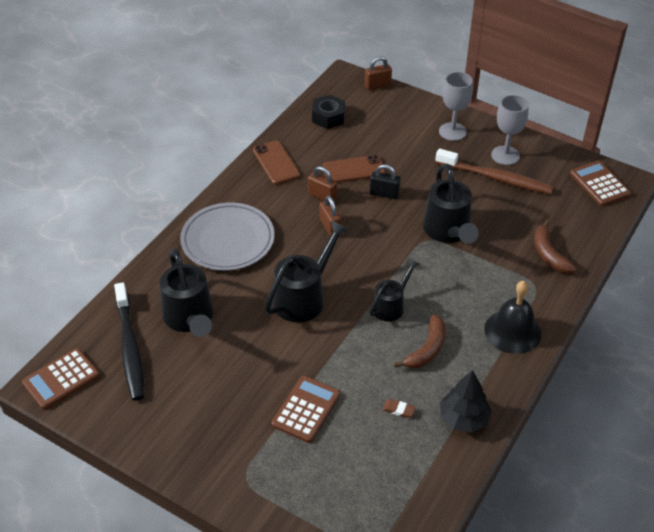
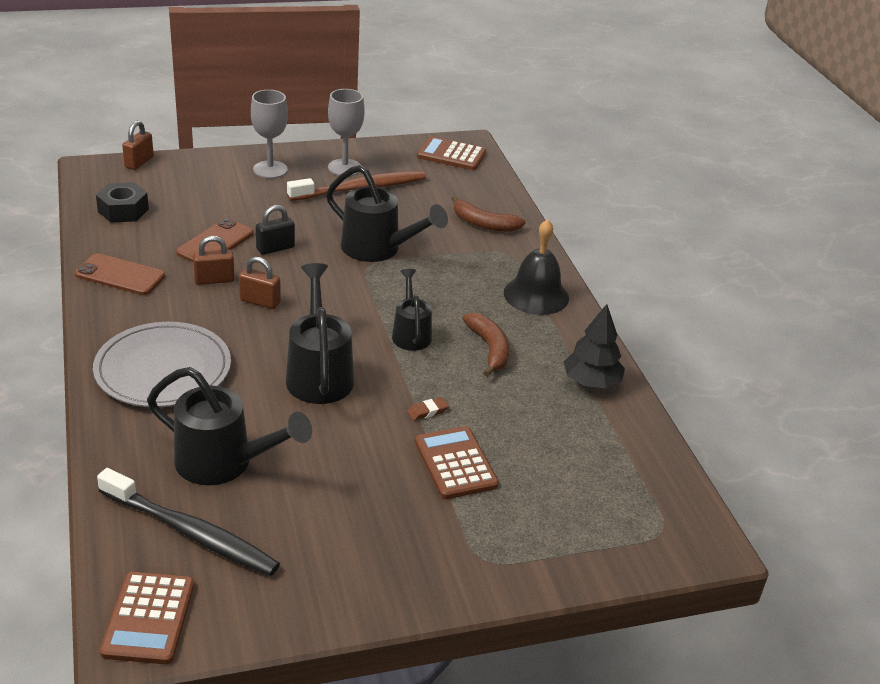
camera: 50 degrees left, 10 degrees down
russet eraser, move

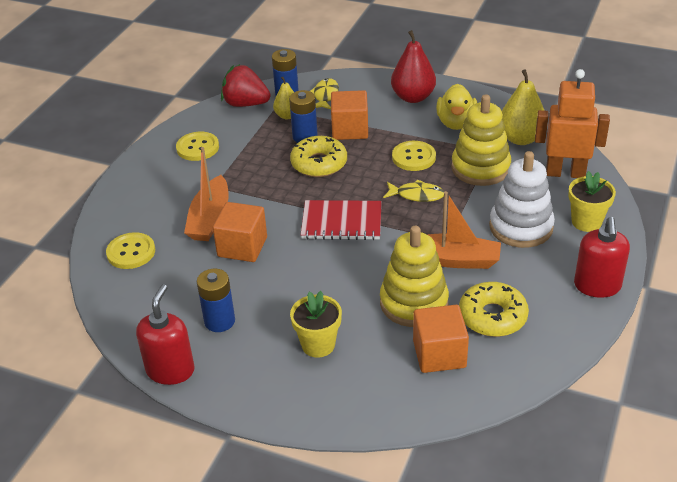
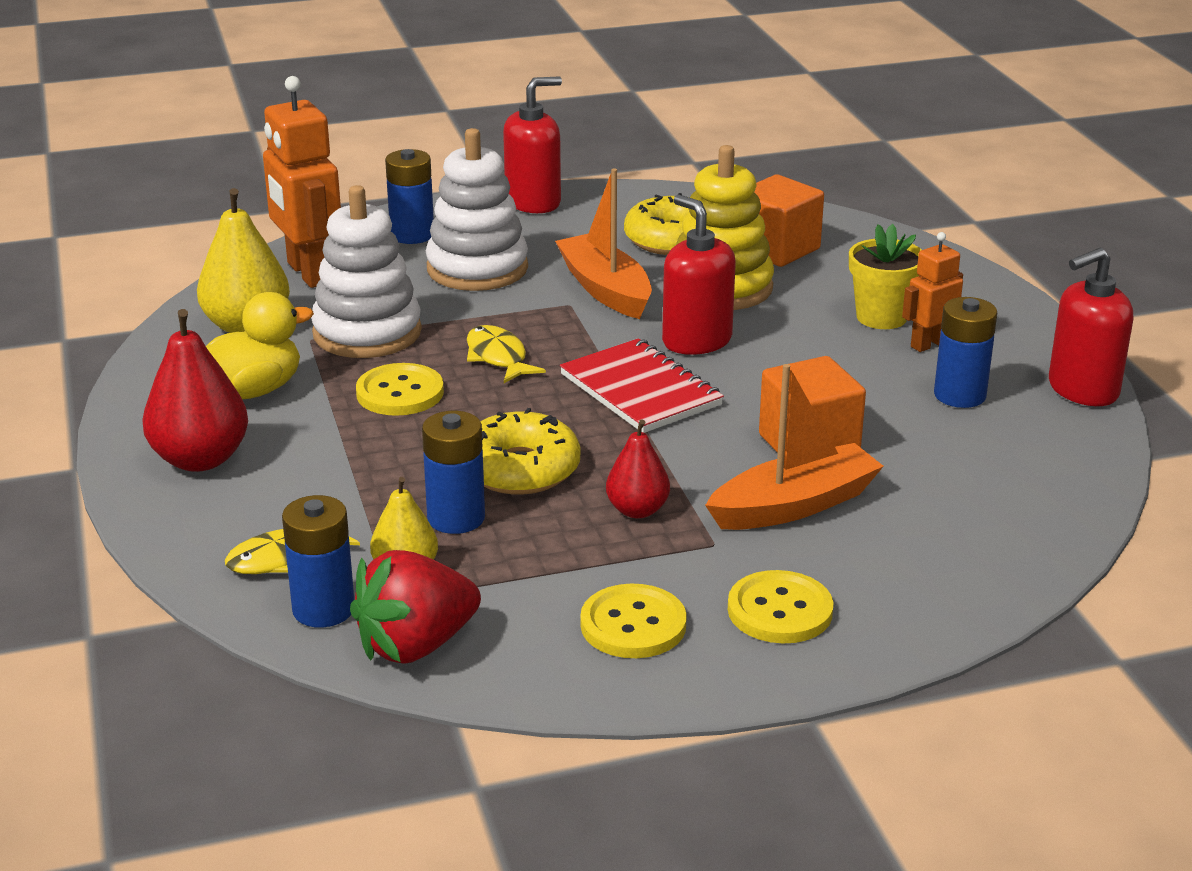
camera: 130 degrees left, 10 degrees down
crimson berry, 75 degrees clockwise
orange-coloured cube (2nd from left) -> none
golden stacking toy (2nd from left) -> pure white stacking toy (1st from left)
golden flower pot (2nd from left) -> blue battery (2nd from left)
golden button (1st from left in the first image) -> golden button (3rd from left), move
none -> crimson soap dispenser (2nd from left)
none -> orange-coloured toy robot (2nd from left)
none -> crimson pear (2nd from left)

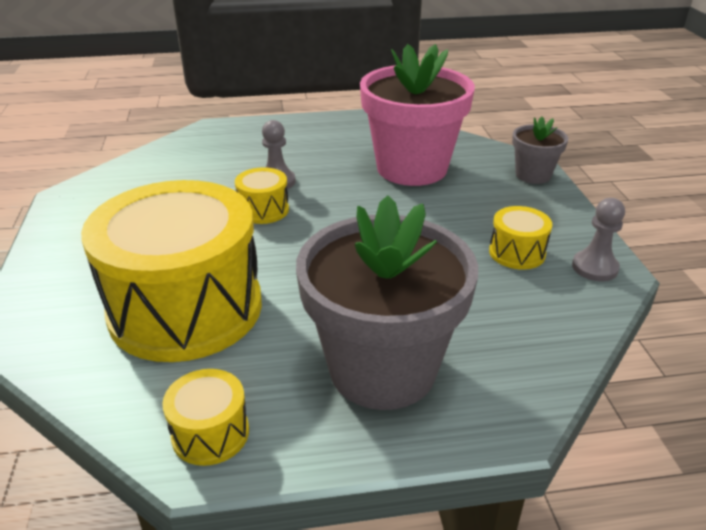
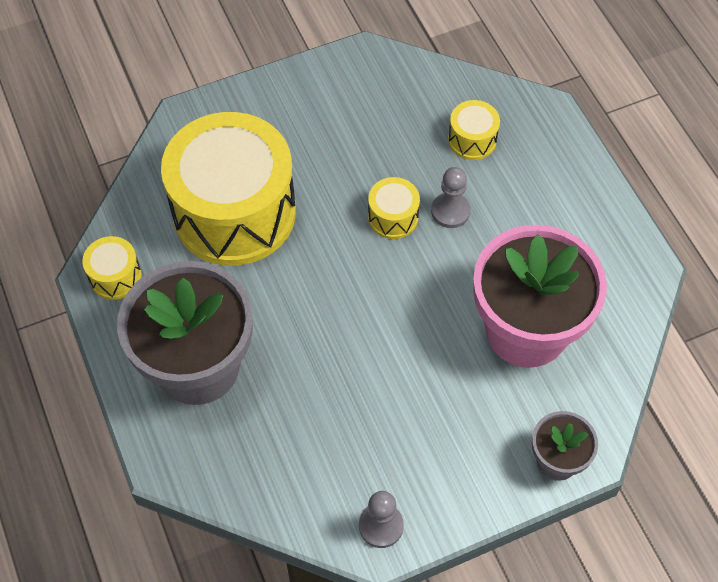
camera: 75 degrees right, 25 degrees up
golden drum (4th from left), move

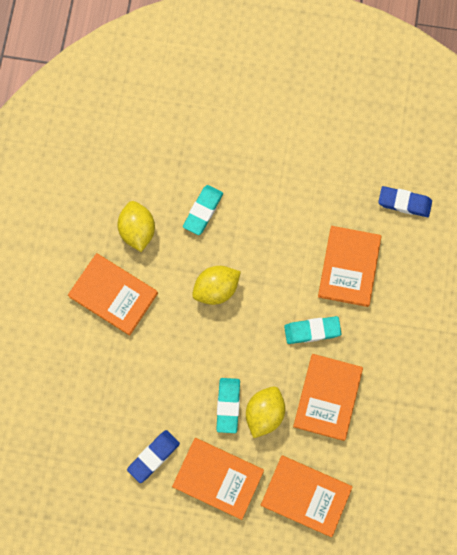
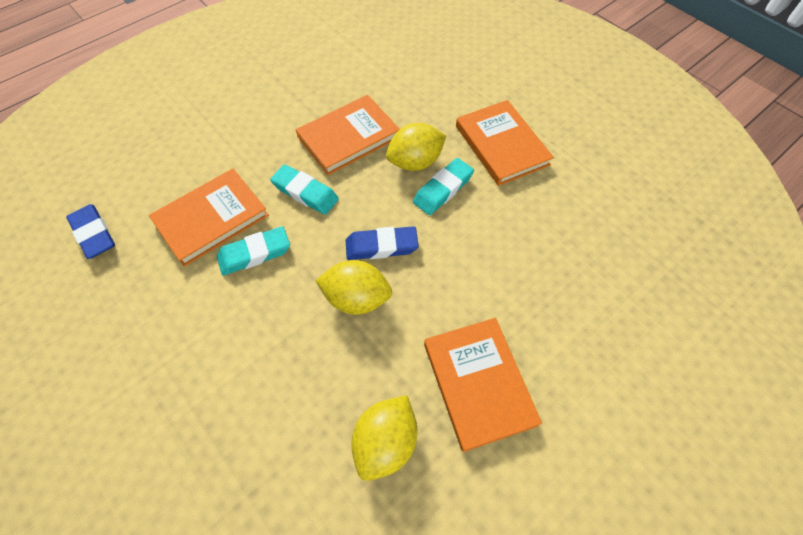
camera: 140 degrees left, 15 degrees down
teal eraser (1st from left), move
blue eraser (1st from left in the first image) -> blue eraser (2nd from left), move
orange-coloured hardback (3rd from left) -> none

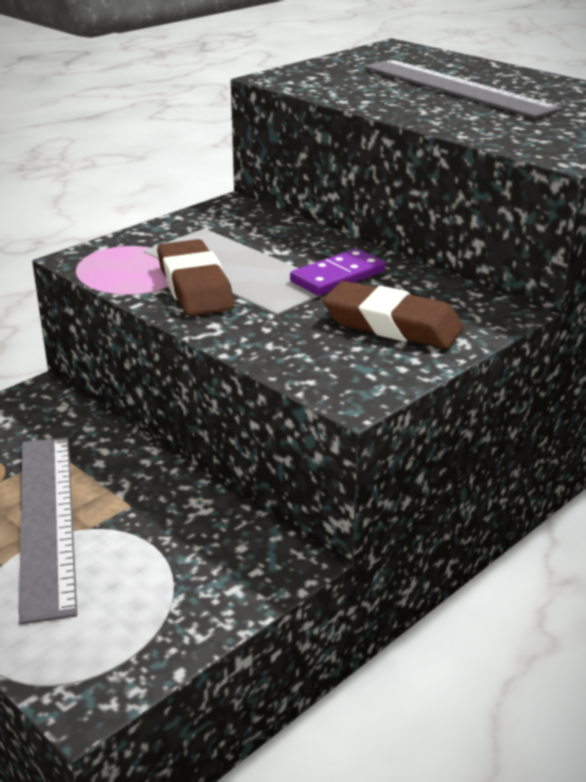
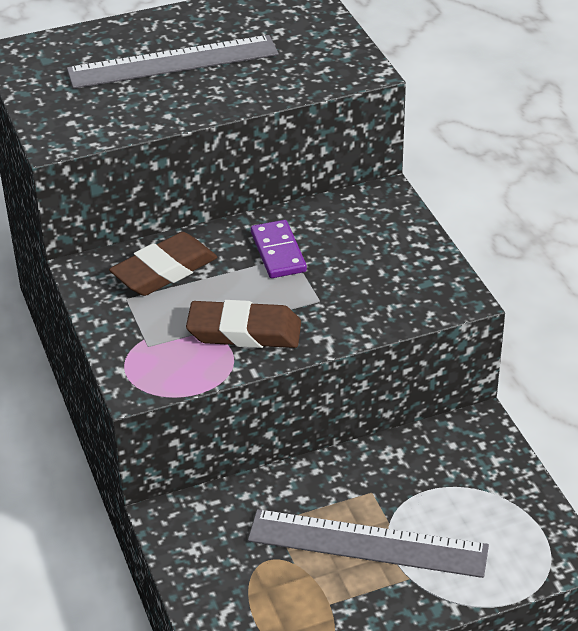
camera: 65 degrees left, 10 degrees up
russet eraser (2nd from left in the first image) -> russet eraser (1st from left), move

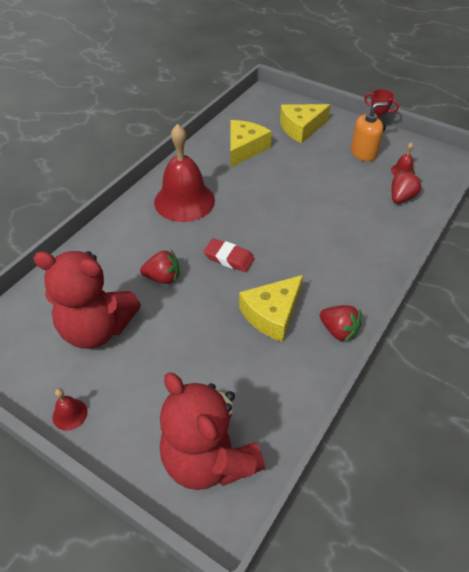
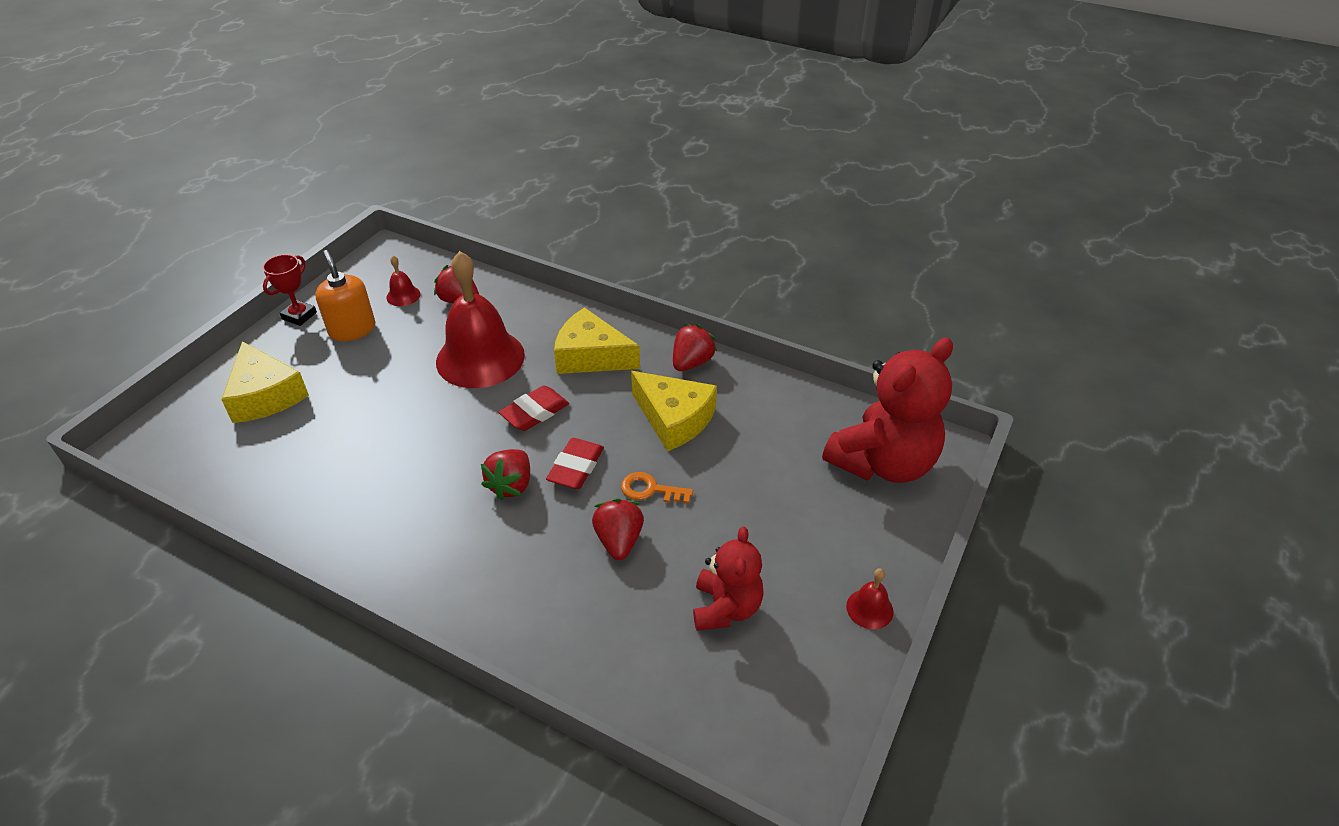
camera: 95 degrees left, 5 degrees down
golden cheese (1st from left in the first image) -> golden cheese (2nd from left), move
crimson school bell (2nd from left), move
crimson teddy (1st from left), x0.59
none -> crimson eraser (1st from left)
none -> crimson berry (2nd from left)
none -> orange-coloured latchkey

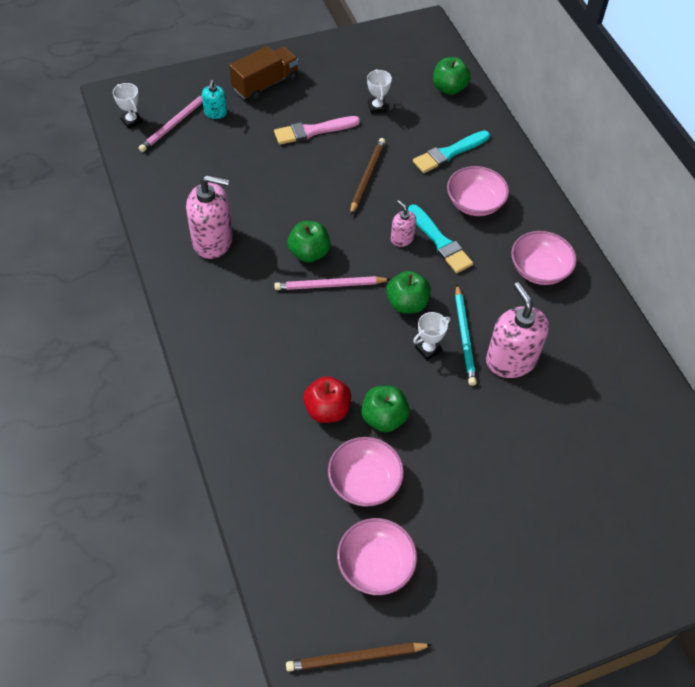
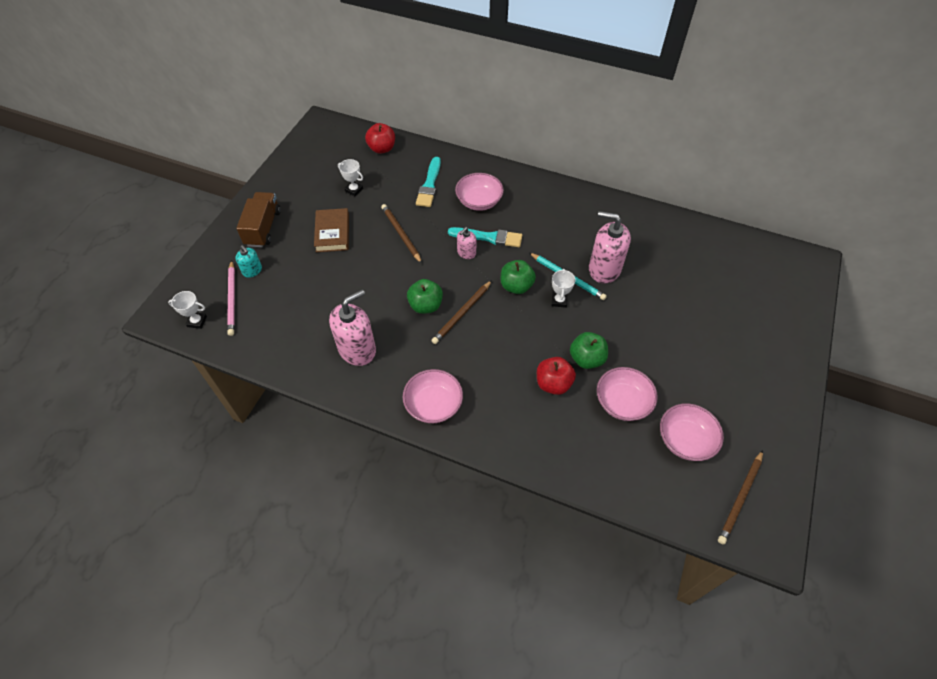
camera: 45 degrees left, 0 degrees up
green toy apple (4th from left) -> crimson toy apple (1st from left)
rose-pink paint brush -> russet hardback
rose-pink soap dispenser (2nd from left), 60 degrees counterclockwise
rose-pink deep dish (4th from left in the first image) -> rose-pink deep dish (1st from left), move
rose-pink lead pencil (2nd from left) -> russet lead pencil (2nd from left)

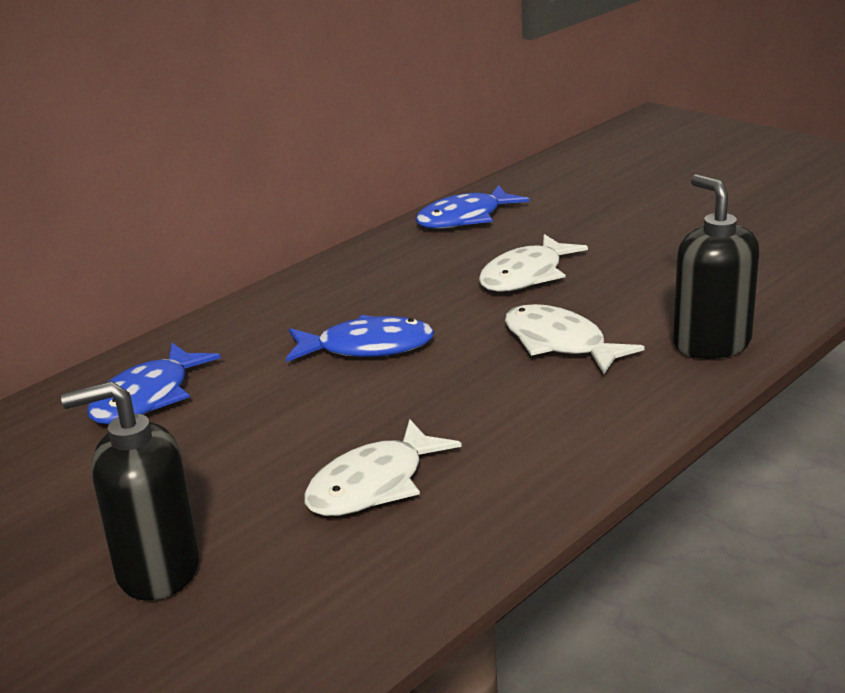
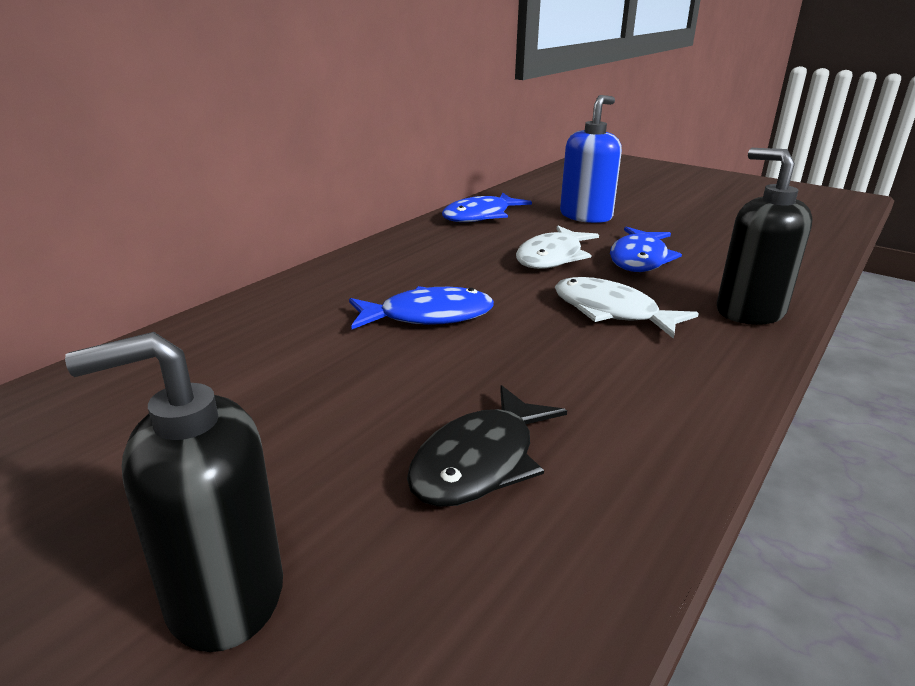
camera: 10 degrees left, 0 degrees up
blue fish (1st from left in the first image) -> blue fish (3rd from left), move
pure white fish (1st from left) -> jet-black fish
none -> blue soap dispenser

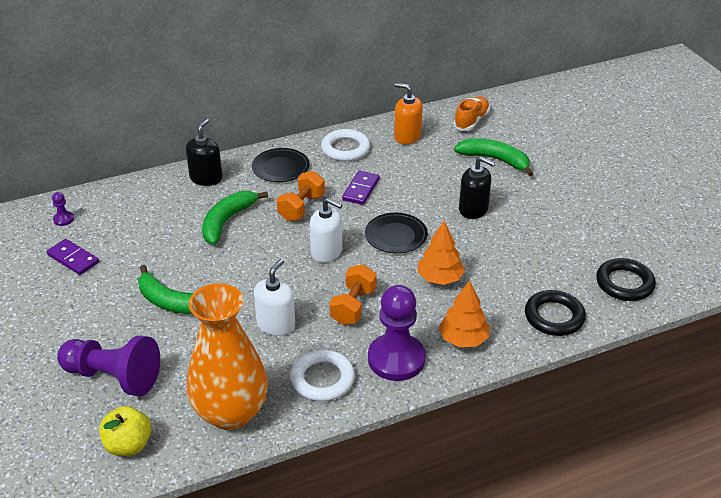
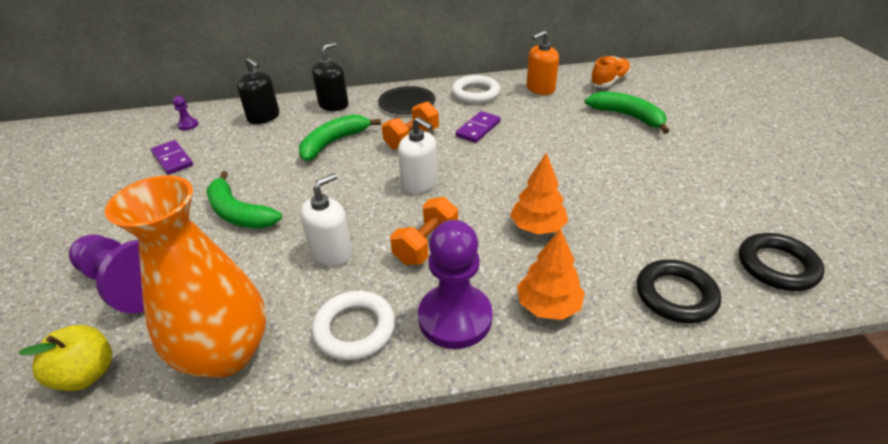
camera: 15 degrees right, 0 degrees up
orange-coloured soap dispenser, 75 degrees counterclockwise
jet-black soap dispenser (2nd from left in the first image) -> jet-black soap dispenser (1st from left), move
jet-black flat dish (2nd from left) -> none

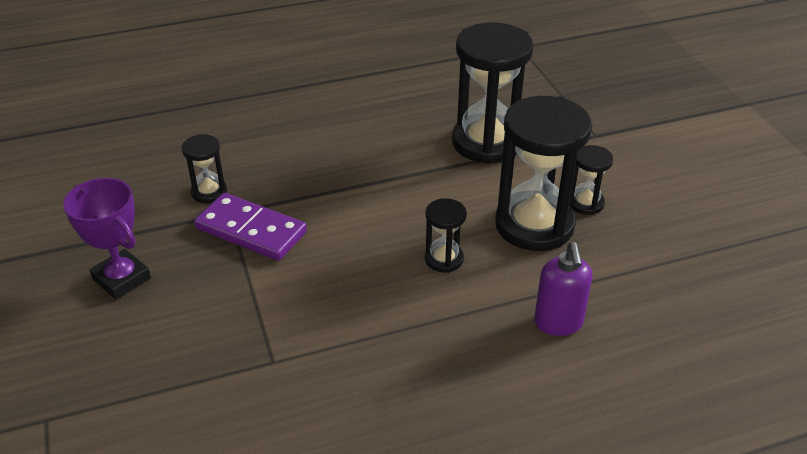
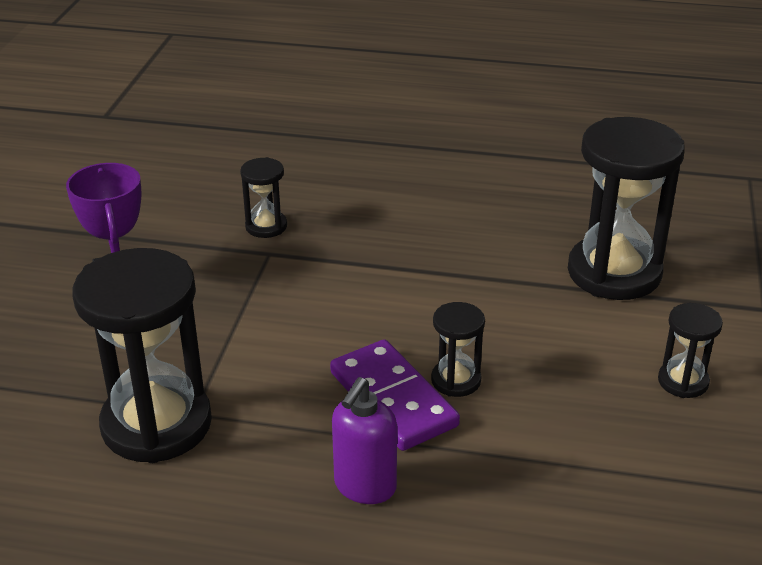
camera: 30 degrees right, 5 degrees down
jet-black sandglass (4th from left in the first image) -> jet-black sandglass (1st from left), move
violet domino, move
violet soap dispenser, move

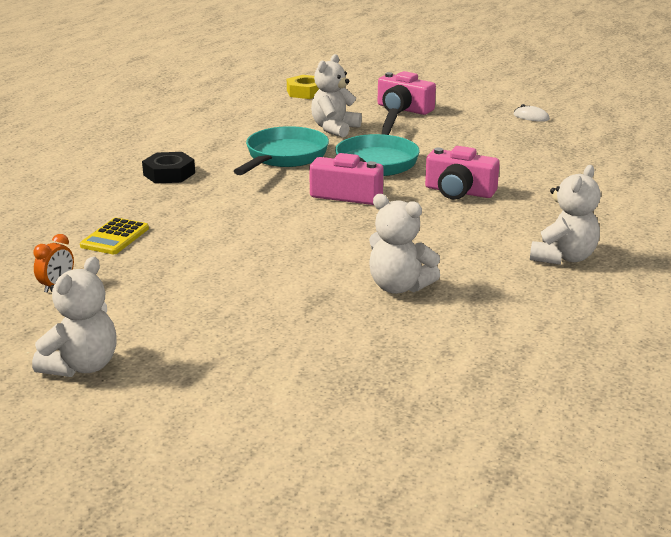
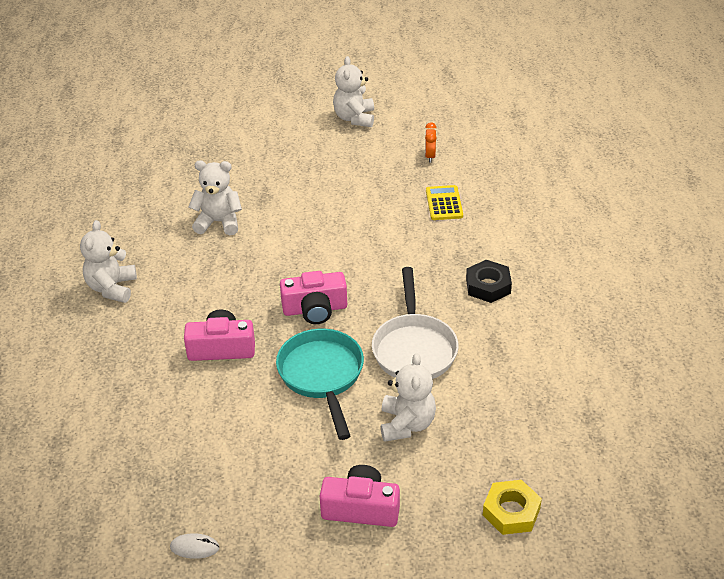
camera: 155 degrees right, 15 degrees up
teal skillet (1st from left) -> pure white skillet

